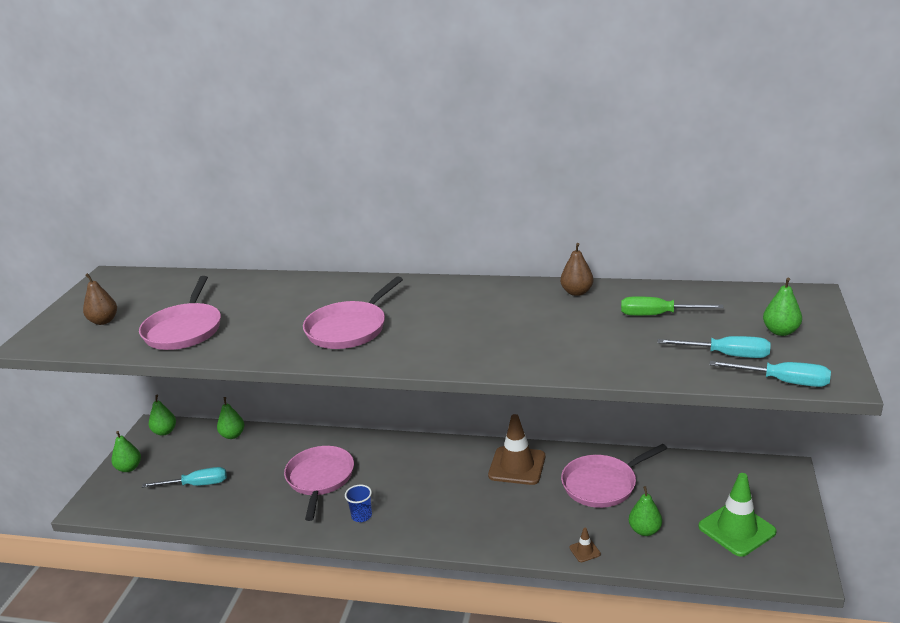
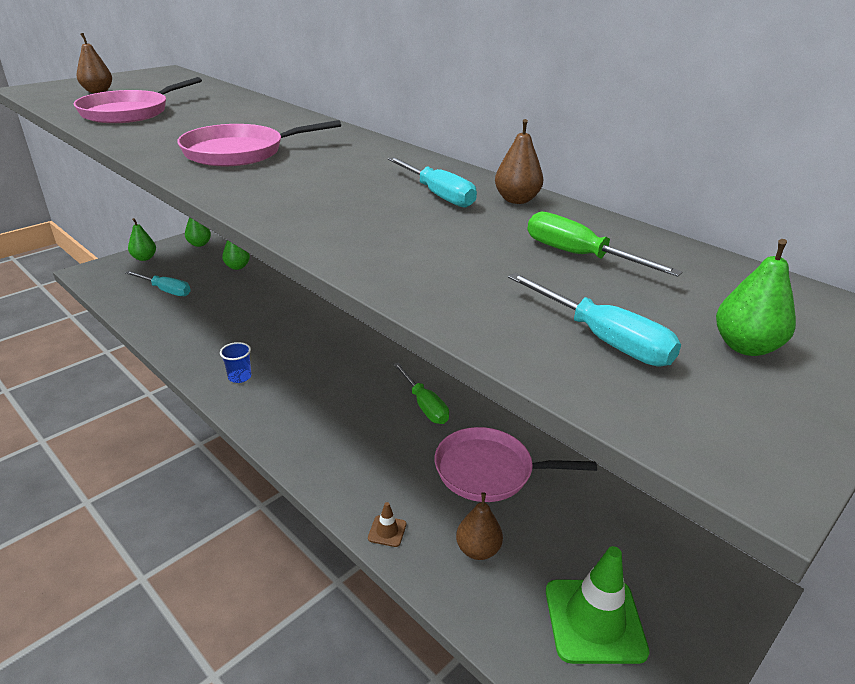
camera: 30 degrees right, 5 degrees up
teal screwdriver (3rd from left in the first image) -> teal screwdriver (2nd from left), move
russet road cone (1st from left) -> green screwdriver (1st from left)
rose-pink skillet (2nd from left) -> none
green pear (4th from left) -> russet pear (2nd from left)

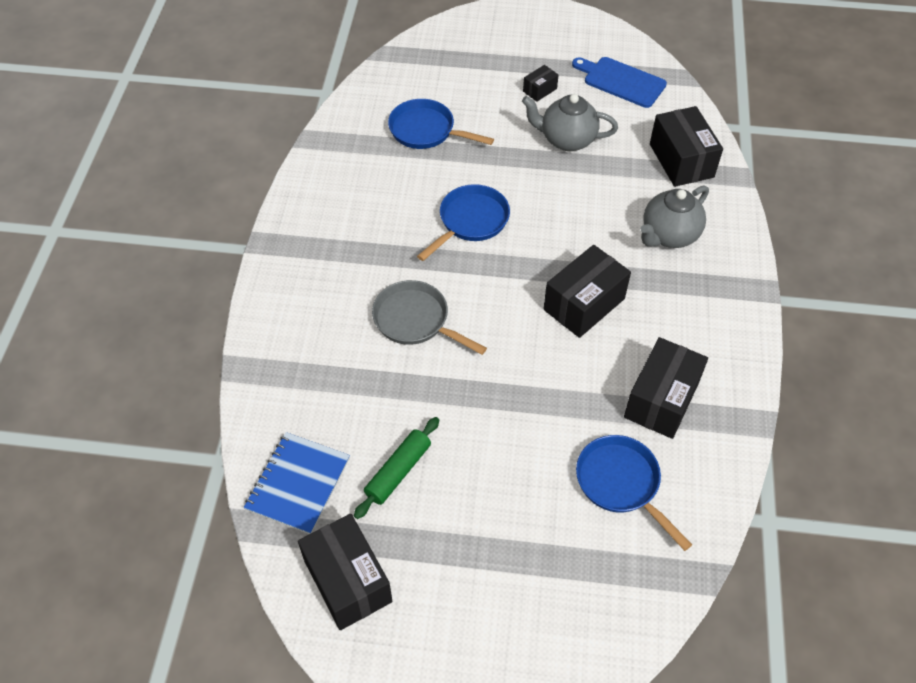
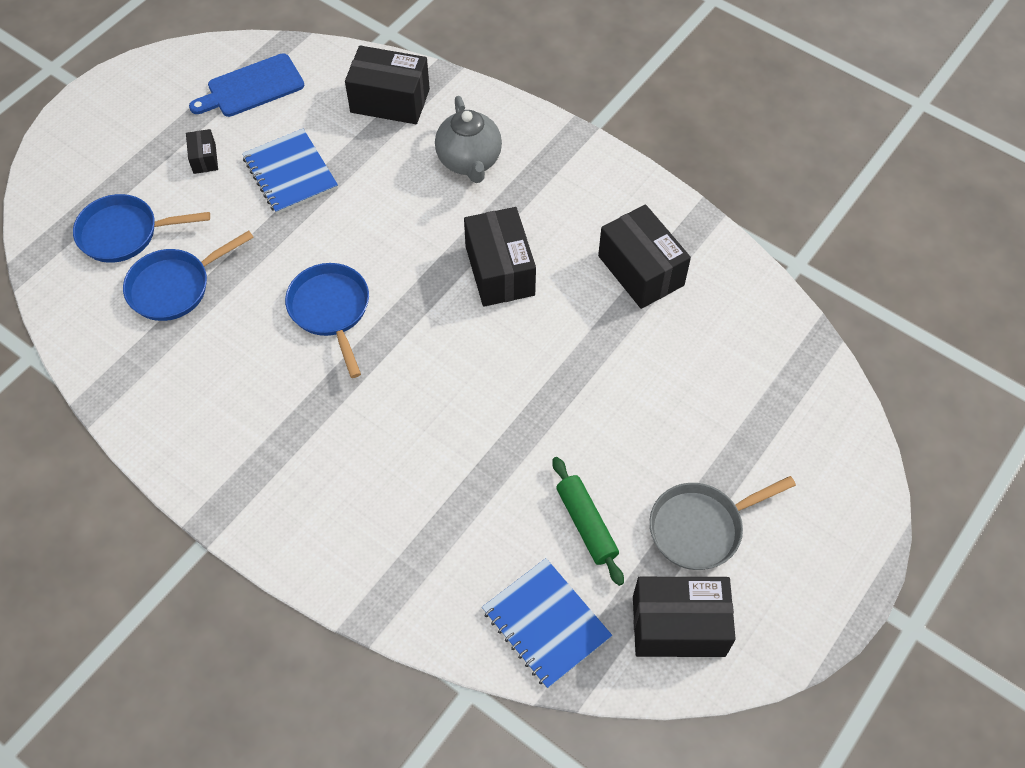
camera: 60 degrees left, 5 degrees up
grey china teapot (1st from left) -> blue exercise book (1st from left)
grey skillet, move
blue skillet (3rd from left in the first image) -> blue skillet (1st from left), move

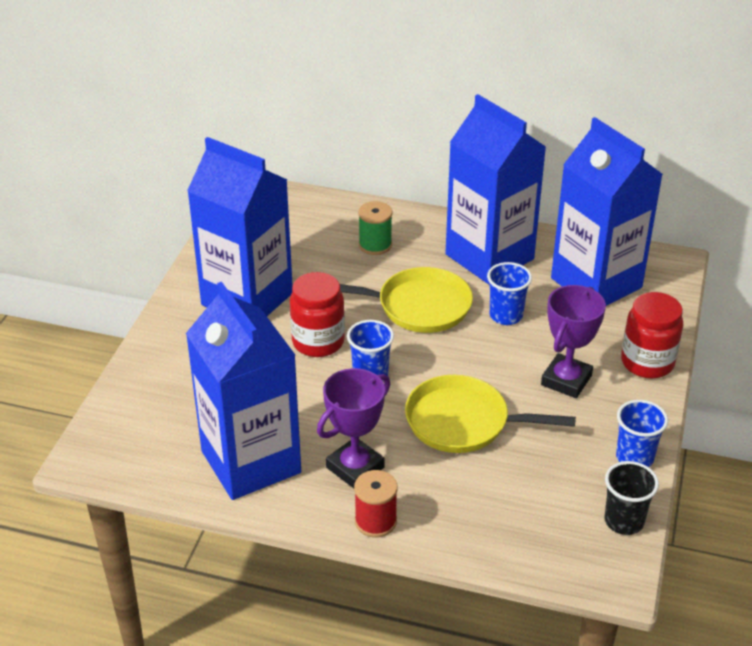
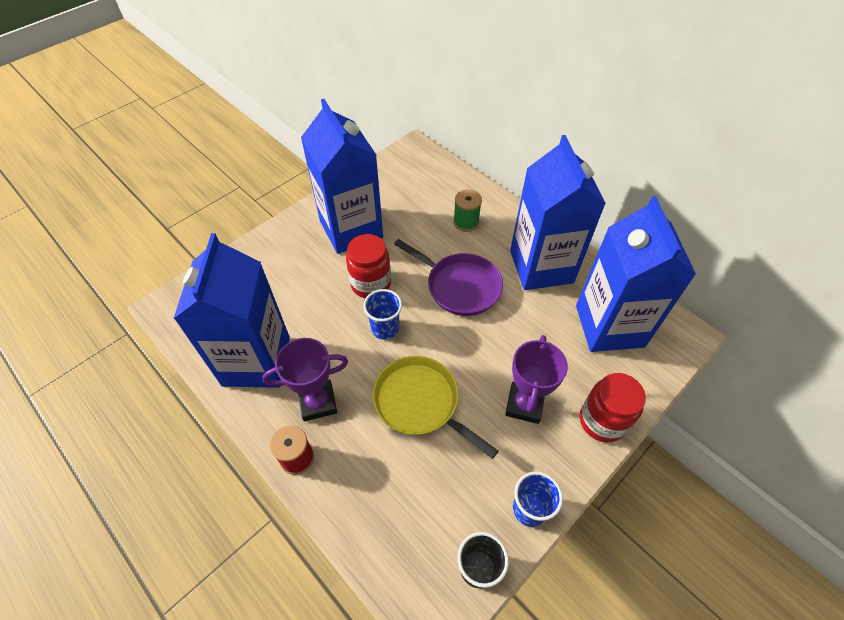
camera: 30 degrees right, 15 degrees up
blue beaker (2nd from left) -> none
golden skillet (1st from left) -> violet skillet
violet prize cup (2nd from left), 45 degrees counterclockwise

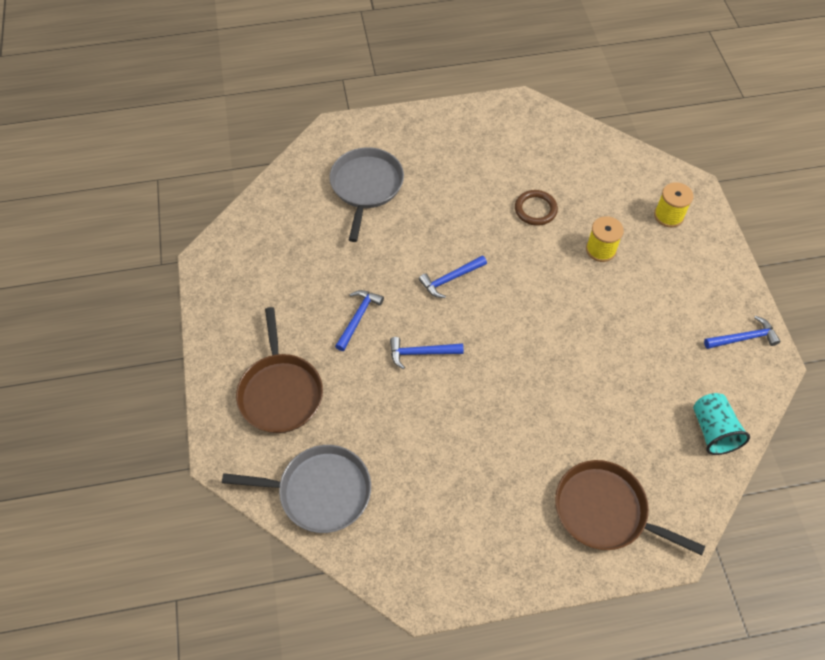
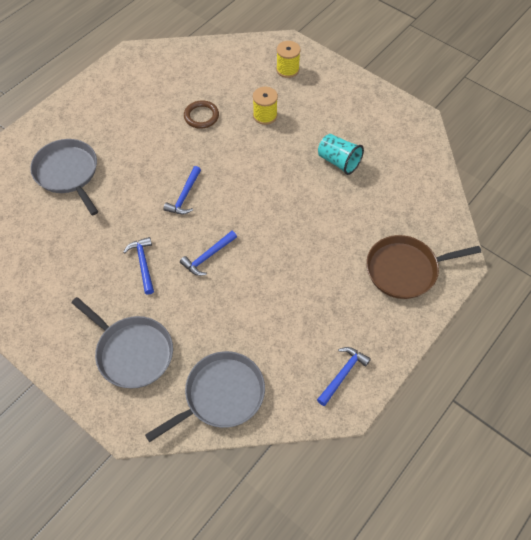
camera: 40 degrees left, 0 degrees up
russet skillet (1st from left) -> grey skillet (2nd from left)
blue claw hammer (4th from left), move
teal beaker, move

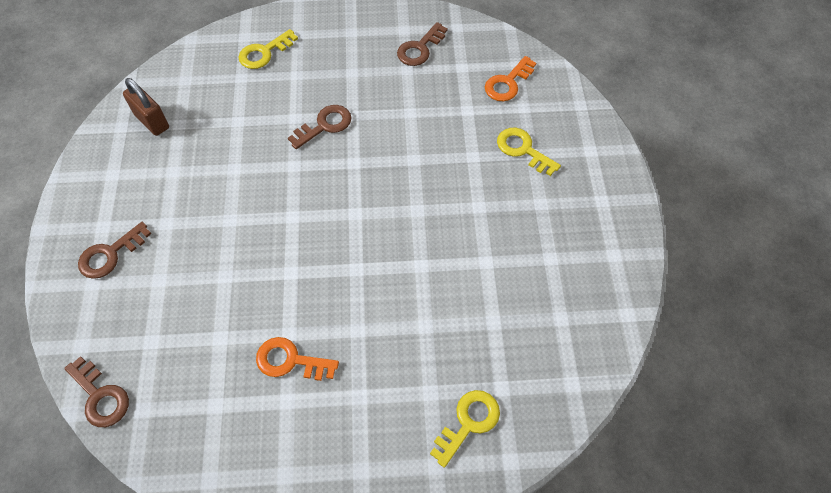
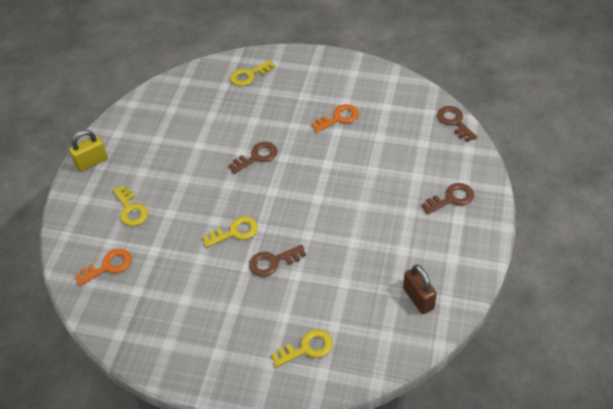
camera: 160 degrees left, 10 degrees down
russet latchkey (4th from left in the first image) -> russet latchkey (1st from left), move
orange-coloured latchkey (1st from left in the first image) -> orange-coloured latchkey (2nd from left), 60 degrees counterclockwise
none -> golden padlock
none -> golden latchkey (2nd from left)

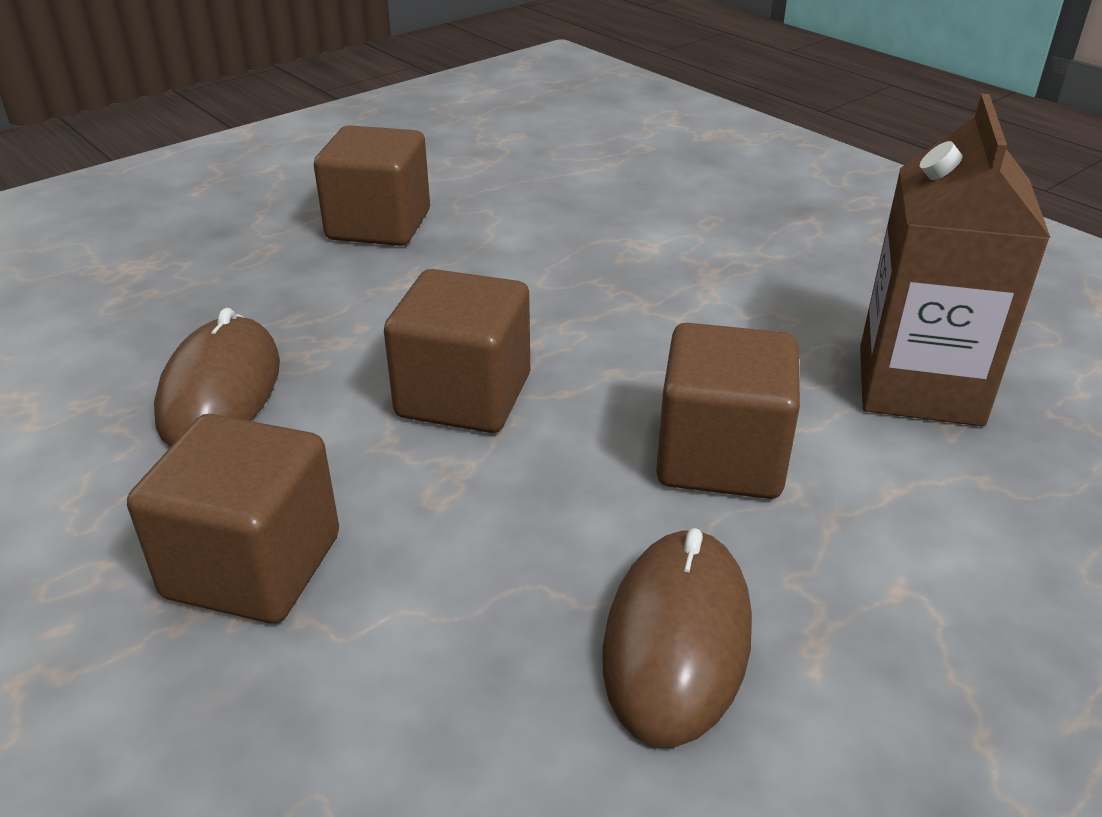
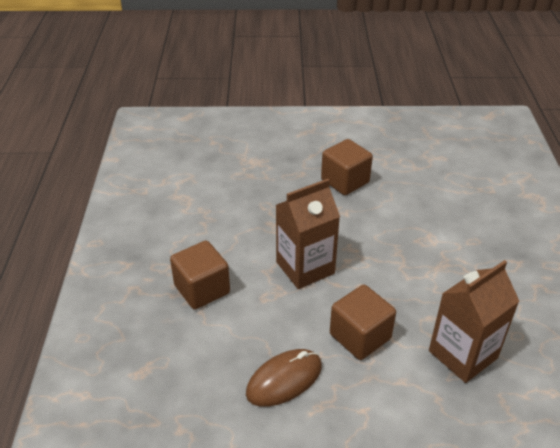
camera: 40 degrees right, 5 degrees up
russet cube (3rd from left) -> russet juice carton (1st from left)
russet computer mouse (1st from left) -> none

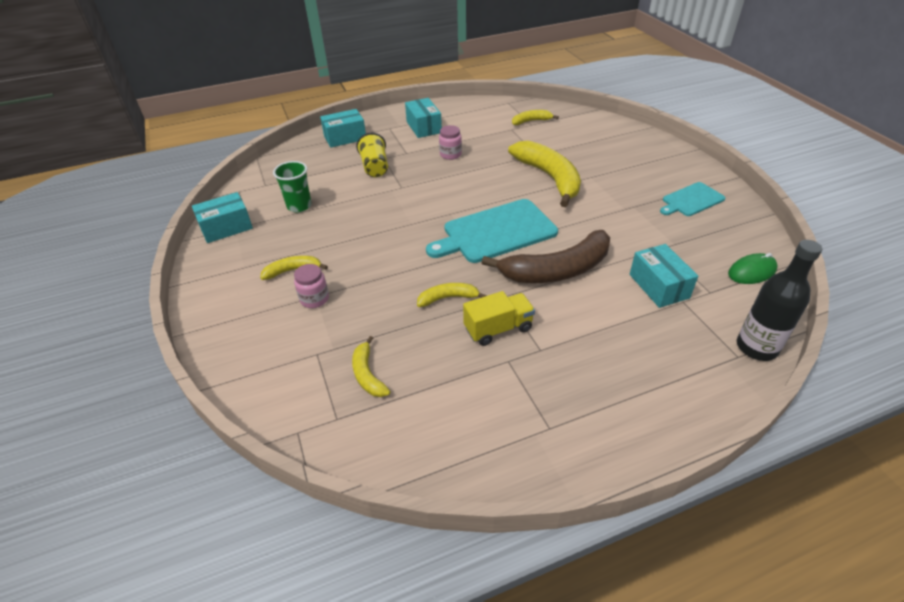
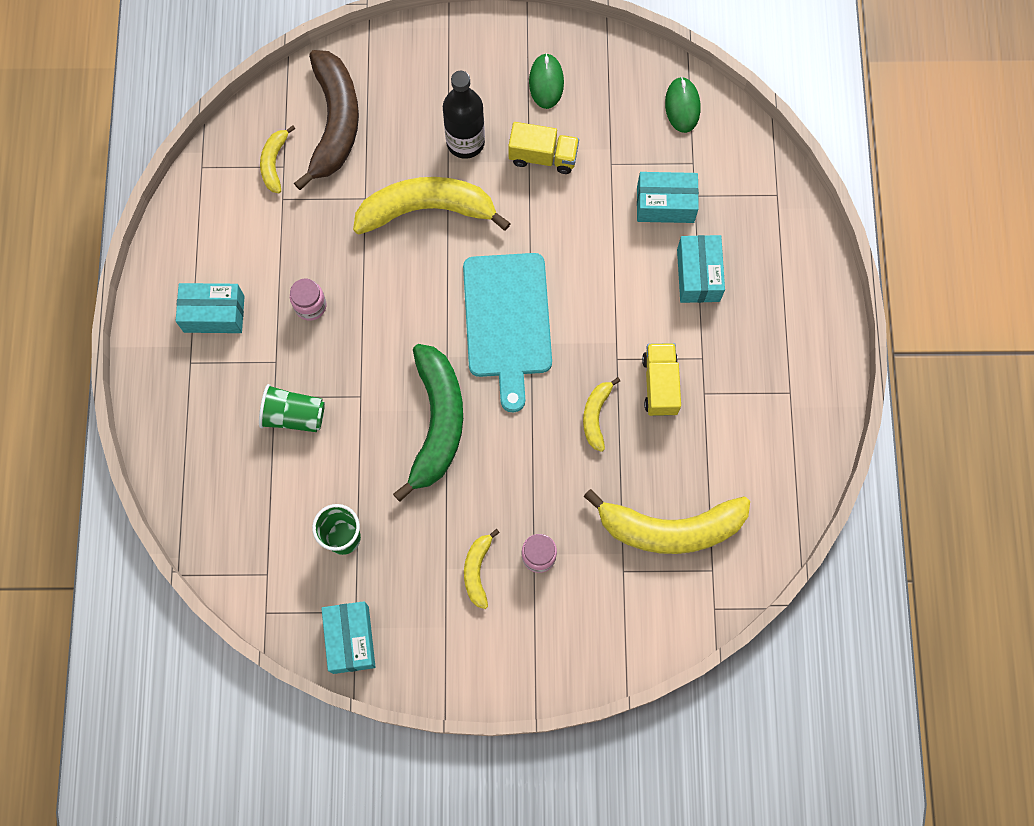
camera: 70 degrees left, 30 degrees up
teal box (2nd from left in the first image) -> teal box (4th from left), move
golden beaker -> green beaker (1st from left)
teal bread board (2nd from left) -> green computer mouse (1st from left)
russet banana fruit, move
jet-black drink bottle, move
golden banana fruit (2nd from left in the first image) -> golden banana fruit (5th from left), x2.06
none -> golden truck (1st from left)
none -> green banana fruit

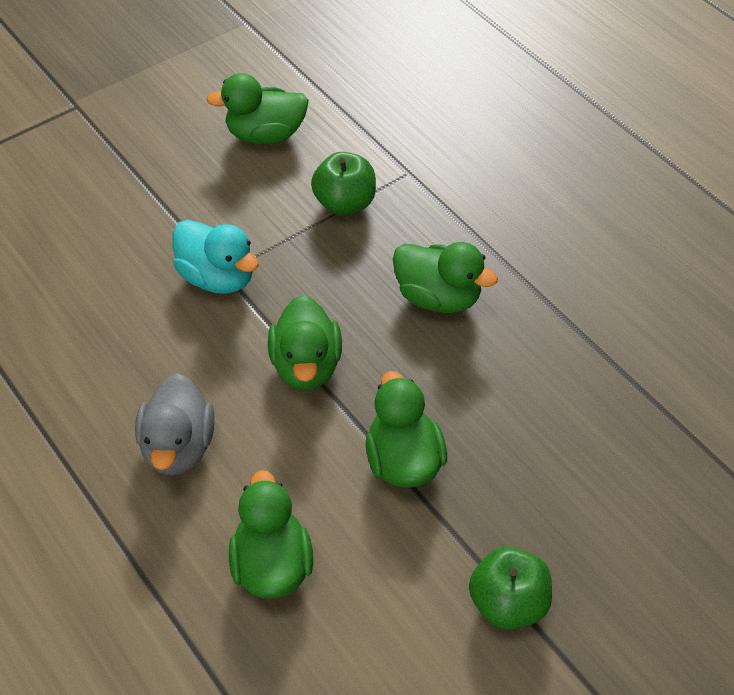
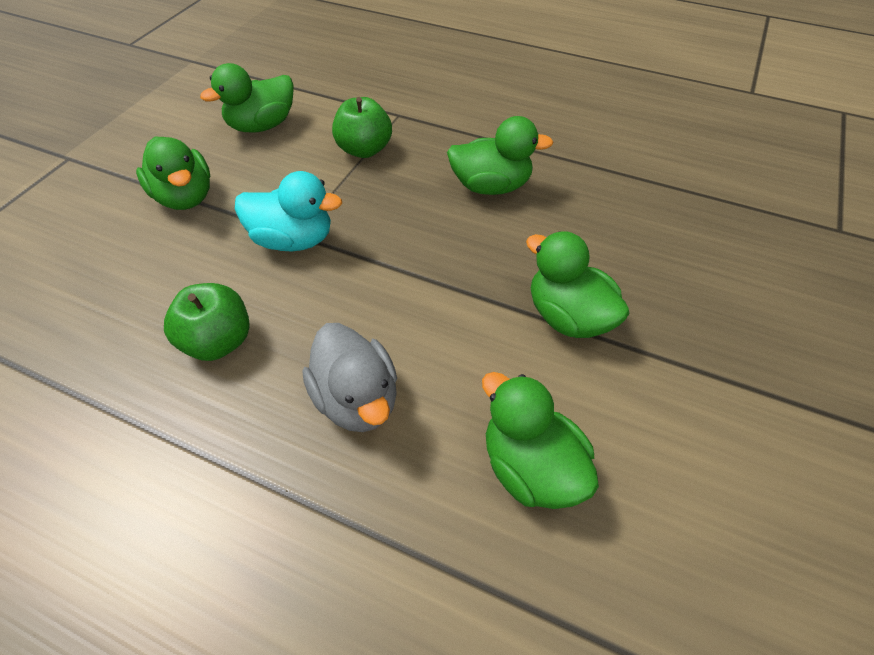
camera: 30 degrees left, 0 degrees up
green rubber duck (3rd from left in the first image) -> green rubber duck (1st from left), move
green toy apple (2nd from left in the first image) -> green toy apple (1st from left), move

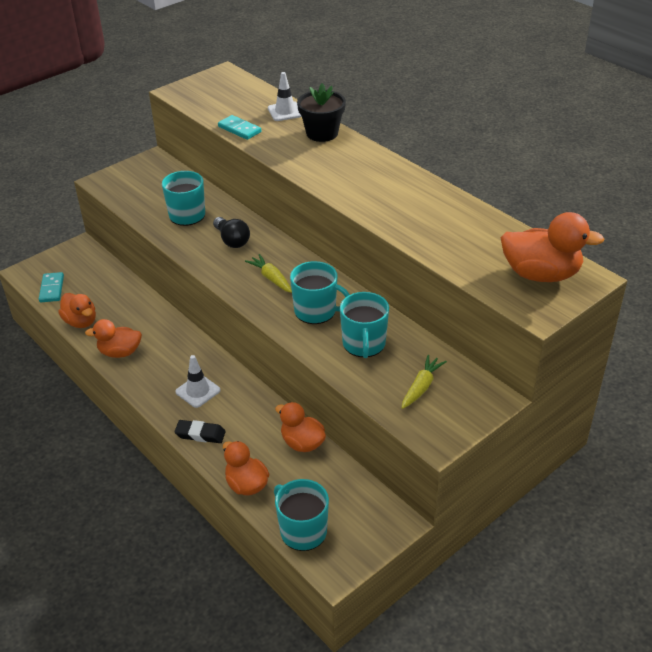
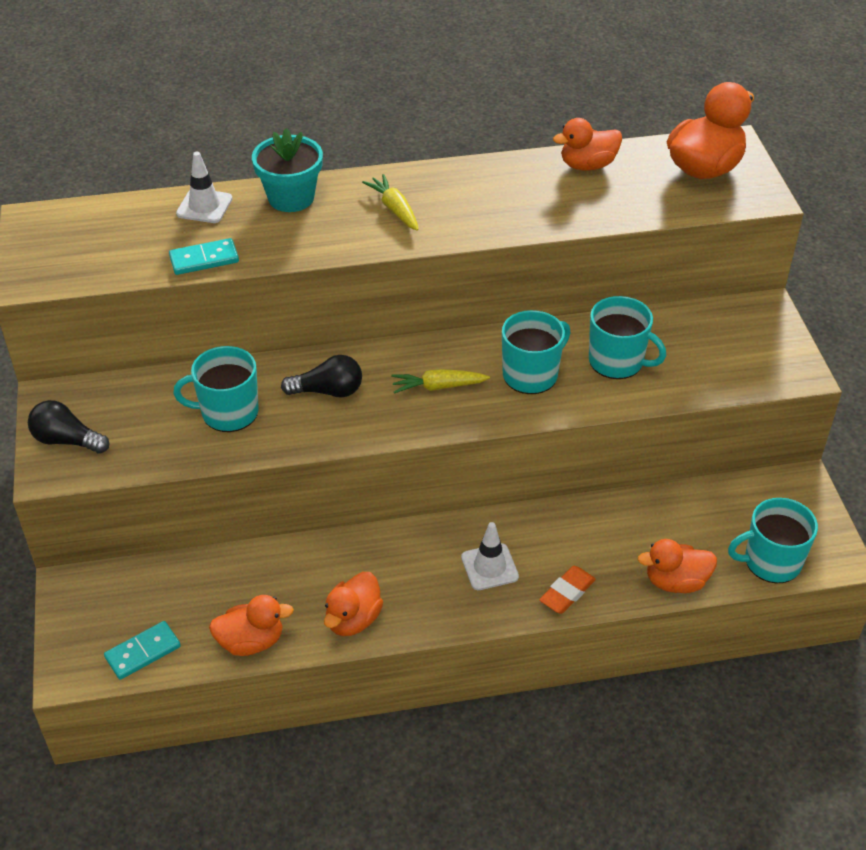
camera: 60 degrees left, 5 degrees up
jet-black flower pot -> teal flower pot
teal domino (1st from left), 60 degrees counterclockwise
golden carrot (2nd from left in the first image) -> golden carrot (1st from left), move
orange-coloured rubber duck (4th from left in the first image) -> orange-coloured rubber duck (3rd from left), move
jet-black eraser -> orange-coloured eraser
none -> jet-black light bulb (1st from left)

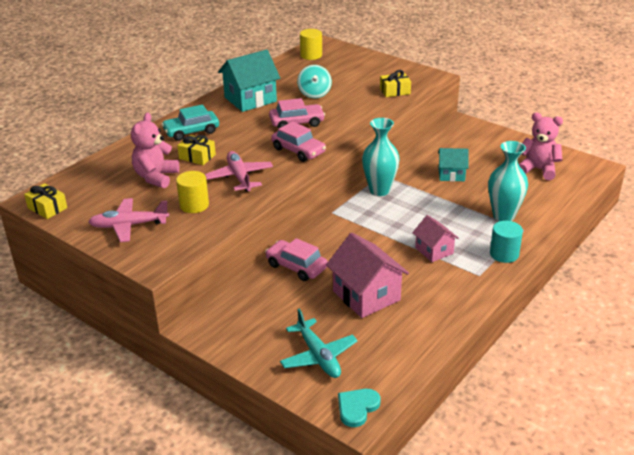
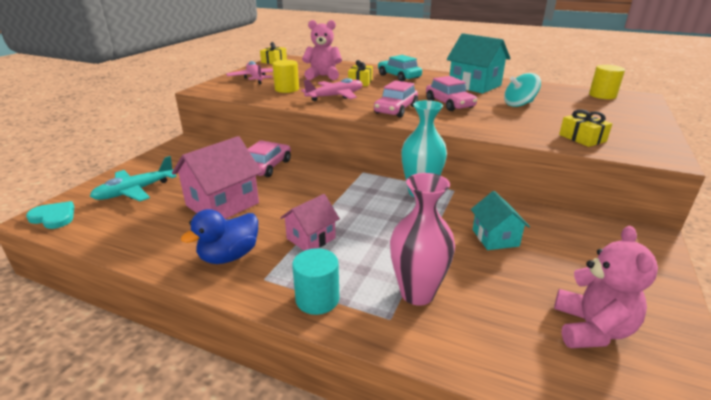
camera: 75 degrees right, 5 degrees down
teal flower vase (2nd from left) -> rose-pink flower vase
none -> blue rubber duck

